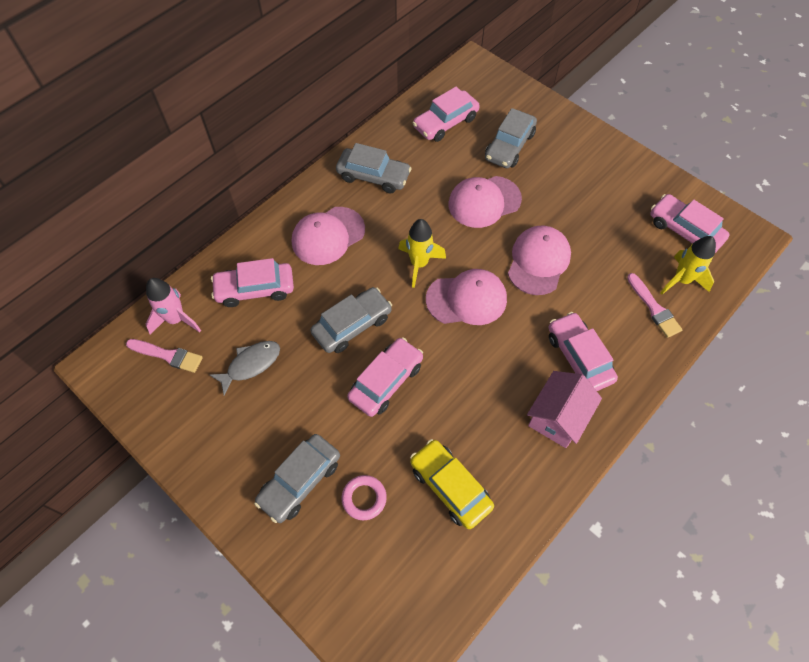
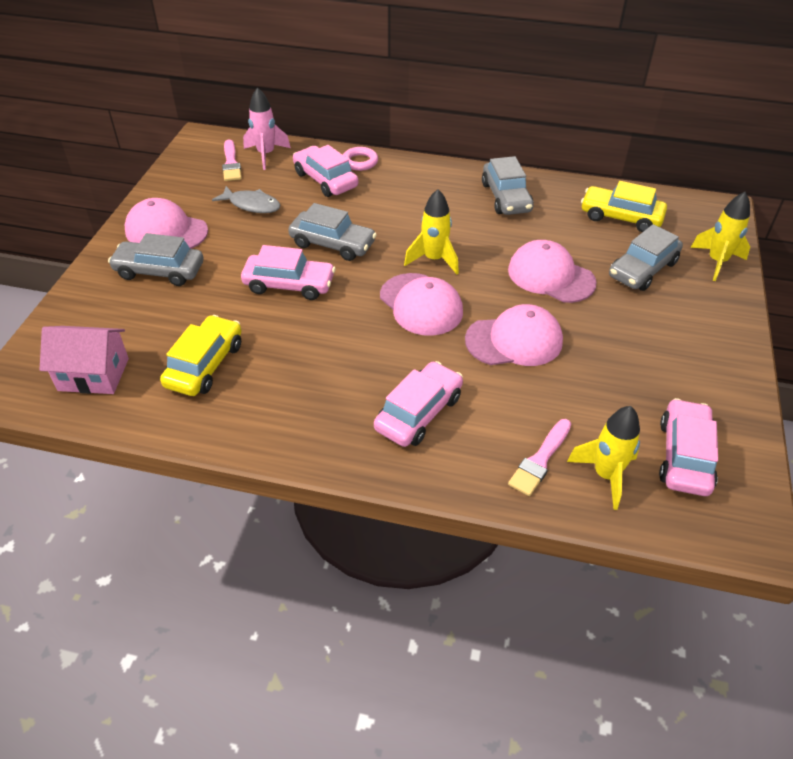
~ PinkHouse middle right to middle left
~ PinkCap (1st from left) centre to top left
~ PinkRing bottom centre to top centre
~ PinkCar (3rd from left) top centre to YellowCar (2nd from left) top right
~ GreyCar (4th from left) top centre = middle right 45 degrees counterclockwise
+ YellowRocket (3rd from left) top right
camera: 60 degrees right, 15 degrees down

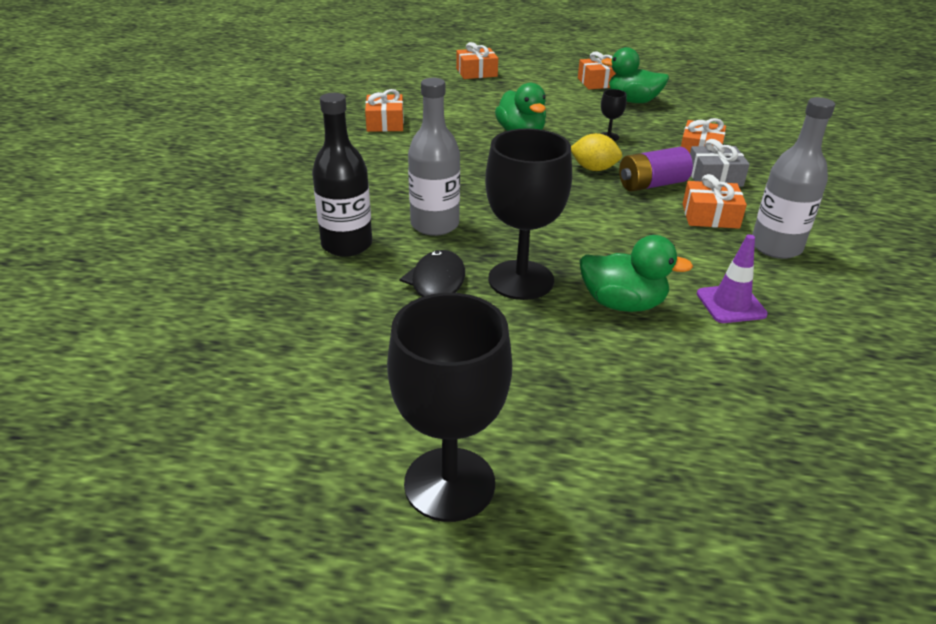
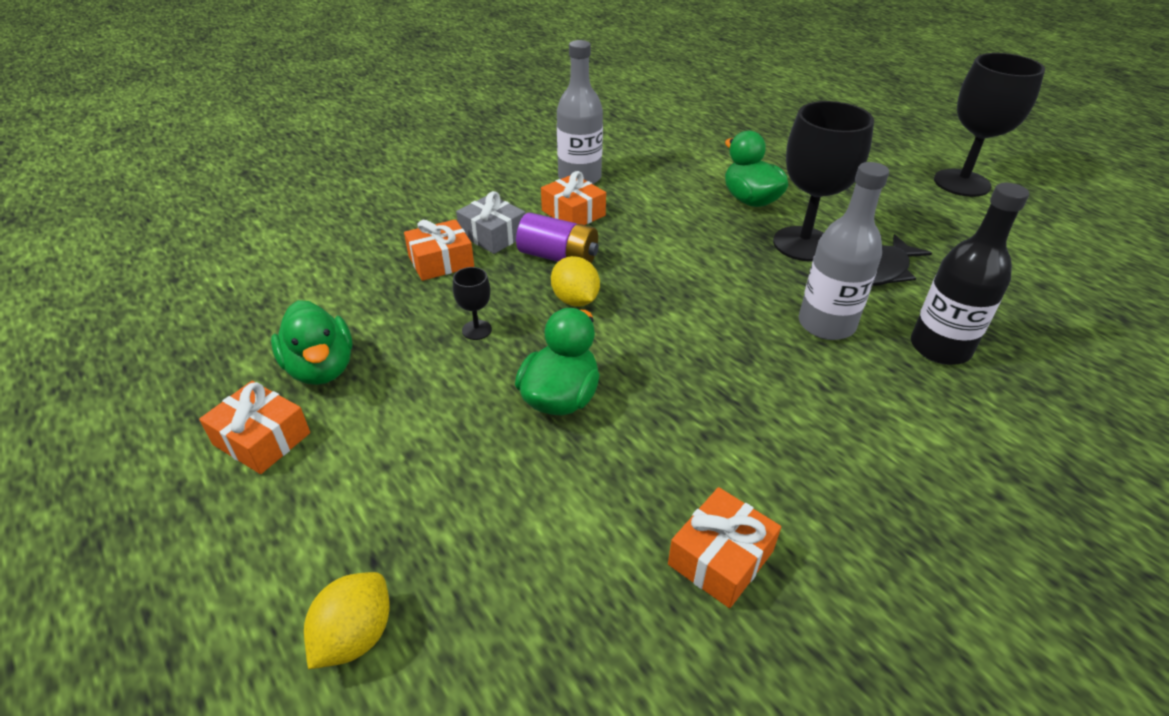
~ OrangeGift (2nd from left) top centre to YellowLemon (1st from left) bottom left
- PurpleTrafficCone middle right
camera: 135 degrees left, 5 degrees up

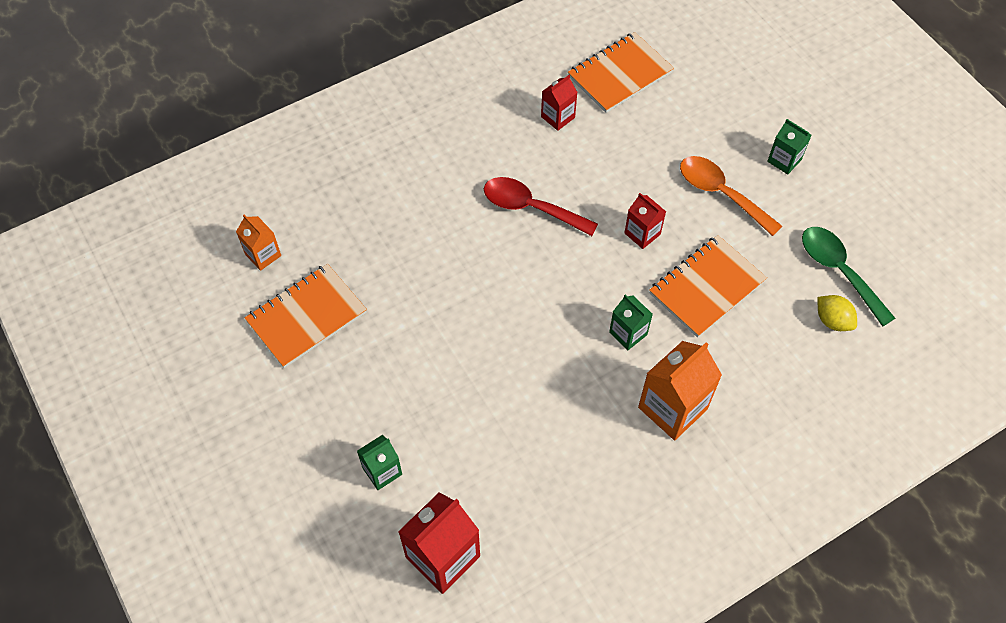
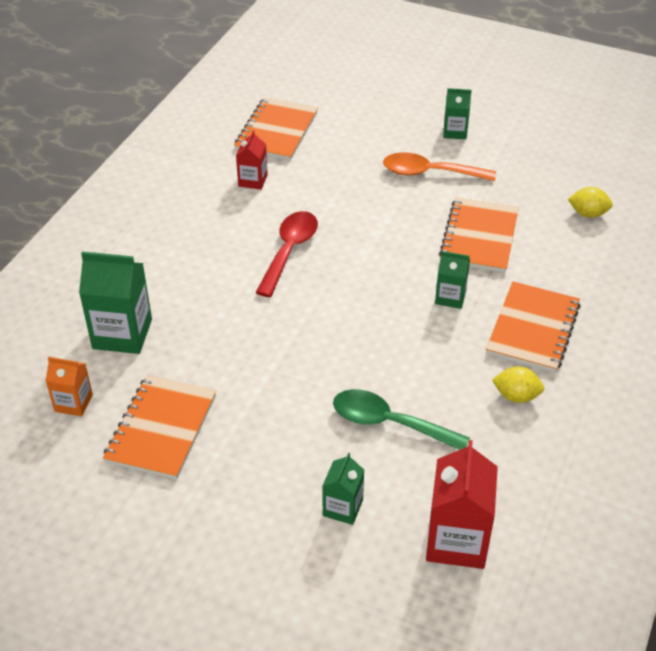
+ GreenCarton (1st from left) middle left
~ RedSpoon top centre = centre 120 degrees clockwise
~ GreenSpoon middle right to centre
~ OrangeCarton (2nd from left) middle right to OrangeNotebook (4th from left) middle right
+ YellowLemon (1st from left) middle right
- RedCarton (3rd from left) centre
camera: 35 degrees left, 15 degrees down

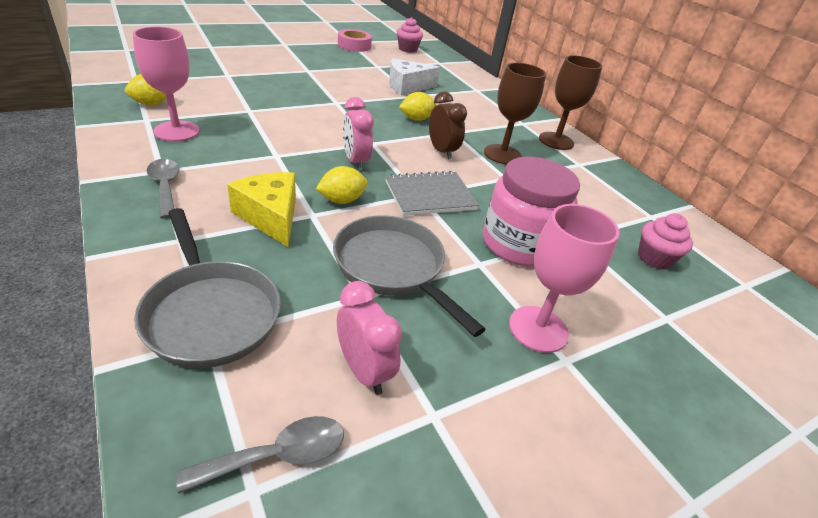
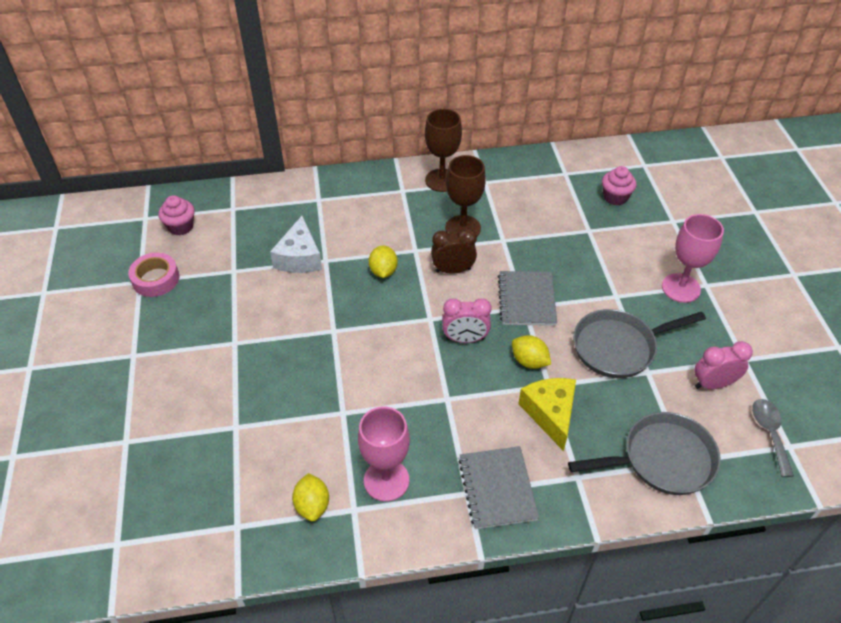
~ GreySpoon (1st from left) middle left to GreyNotebook (1st from left) bottom centre
~ YellowLemon (2nd from left in the first image) centre = centre 45 degrees counterclockwise
~ YellowCheese middle left = centre 90 degrees clockwise
- PinkJar centre
camera: 65 degrees left, 10 degrees up

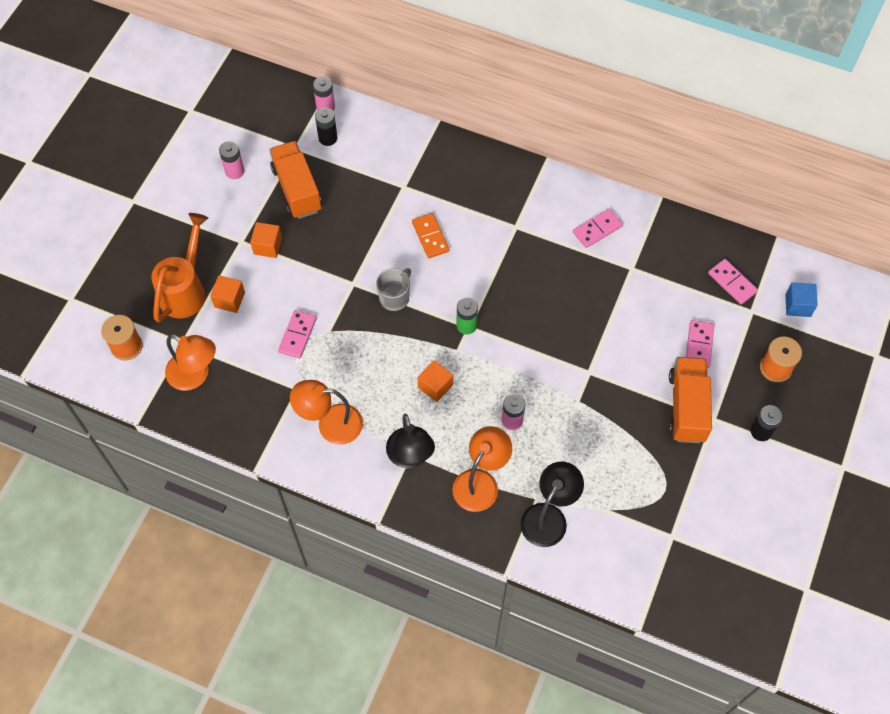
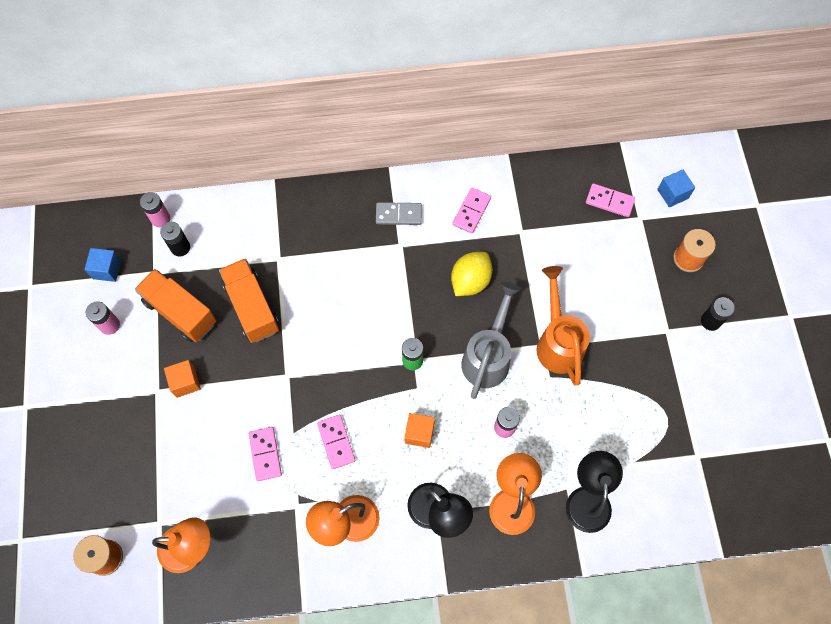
+ BlueCube (1st from left) middle left
~ OrangeTruck (2nd from left) middle right to middle left
~ PinkDomino (3rd from left in the first image) middle right to PinkDomino (2nd from left) bottom centre
+ GreyDomino centre
+ YellowLemon centre
+ GreyWateringCan centre
~ OrangeWateringCan middle left to middle right
- OrangeCube (1st from left) middle left
- GreyMug centre
- OrangeDomino top centre
camera: 30 degrees left, 5 degrees up

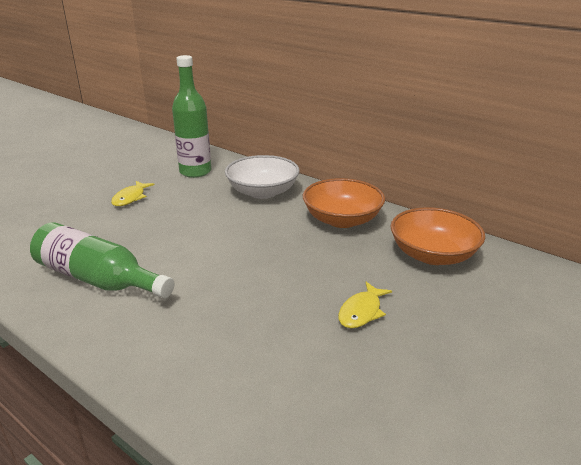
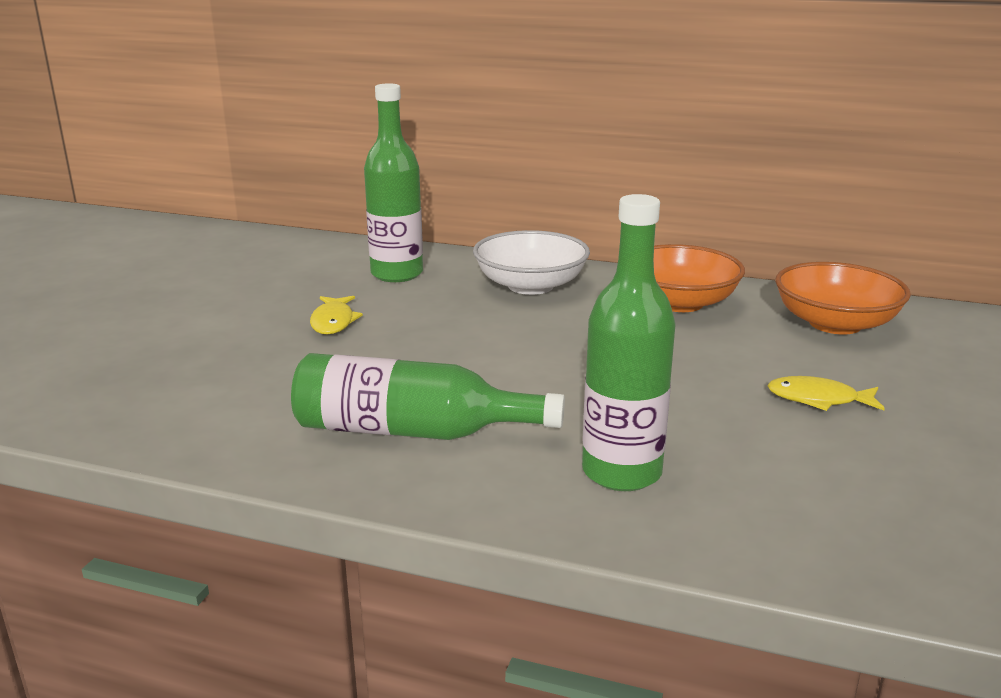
+ GreenBottle (3rd from left) centre
~ YellowFish (2nd from left) centre = middle right 90 degrees clockwise
camera: 20 degrees left, 5 degrees down

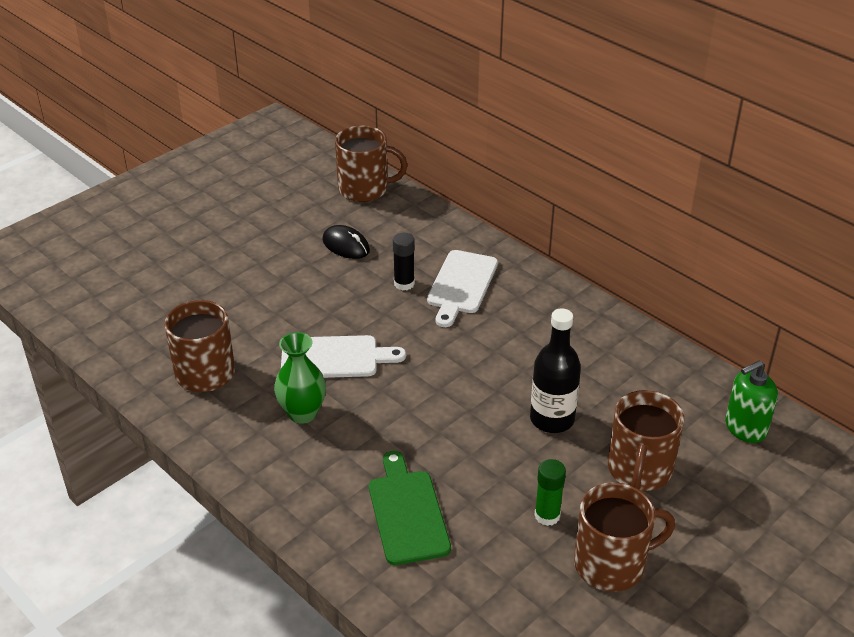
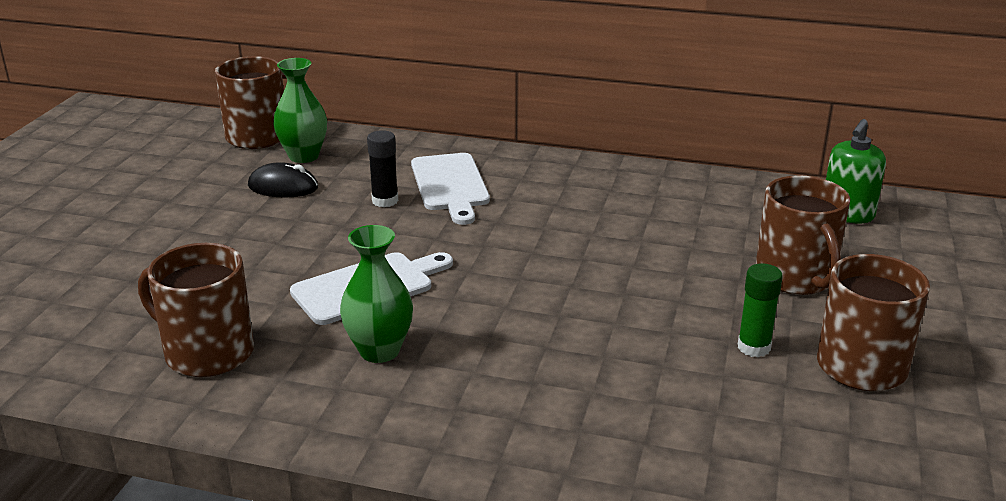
+ GreenVase (1st from left) top left
- GreenCuttingBoard bottom centre
- BlackBottle centre
camera: 30 degrees left, 10 degrees down

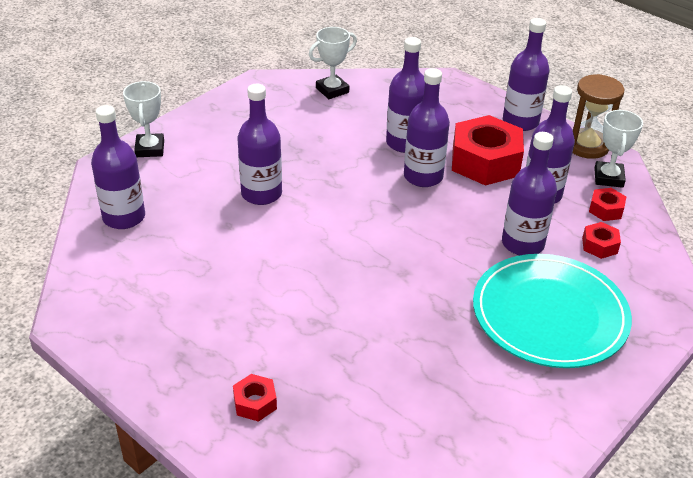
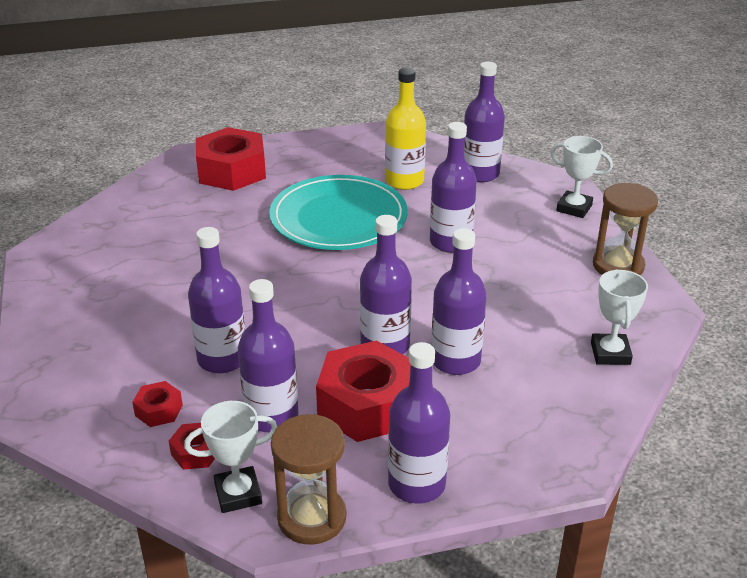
~ WhiteTrophy (3rd from left in the first image) top right = bottom left 60 degrees counterclockwise
~ RedNut (1st from left in the first image) bottom centre = top left x2.20
~ TurquoisePlate middle right to centre
+ YellowBottle top centre
+ BrownHourglass (2nd from left) middle right
camera: 125 degrees right, 5 degrees down

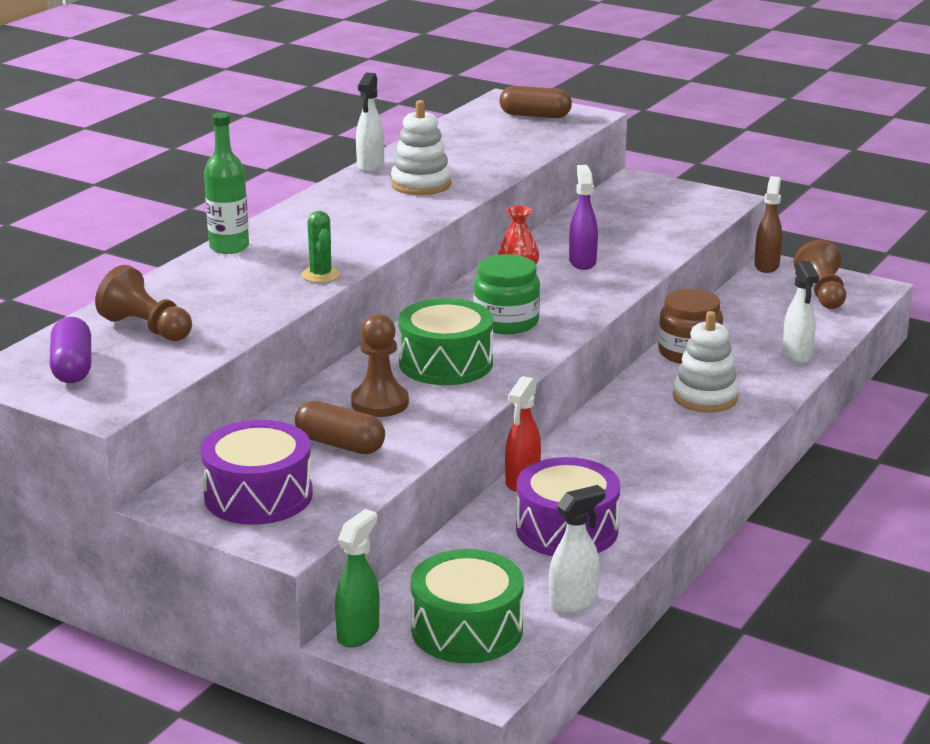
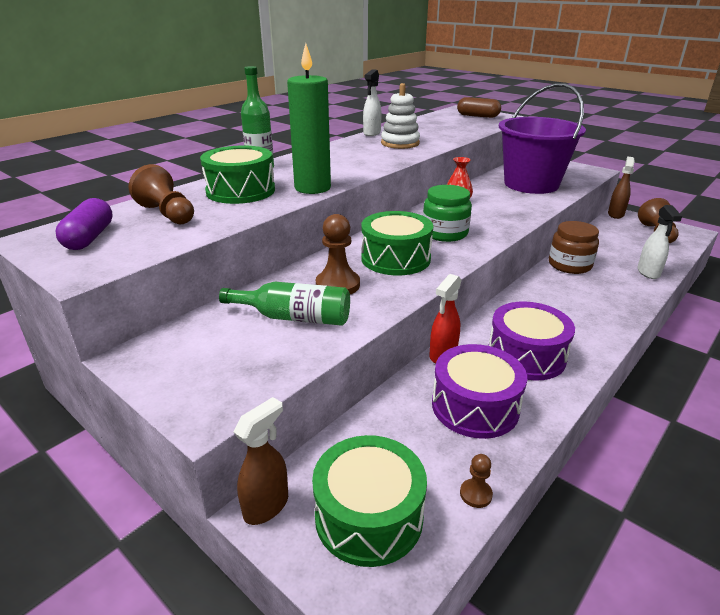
+ GreenDrum (1st from left) top left
~ BrownCapsule (1st from left) centre to GreenBottle (2nd from left) centre
~ GreenSprayBottle bottom centre to BrownSprayBottle (1st from left) bottom centre
~ GreenCactus top centre to GreenCandle top centre
~ WhiteSprayBottle (2nd from left) bottom centre to BrownPawn (3rd from left) bottom centre
~ PurpleDrum (1st from left in the first image) middle left to PurpleDrum (2nd from left) middle right
+ PurpleBucket top right
- PurpleSprayBottle top centre
- WhiteStackingToy (2nd from left) middle right
camera: 10 degrees right, 5 degrees up

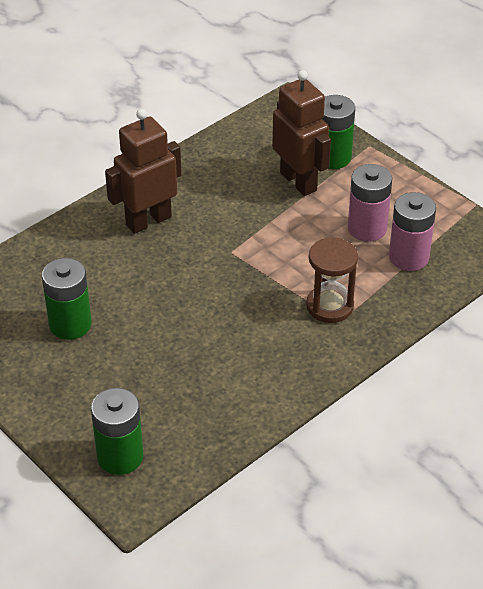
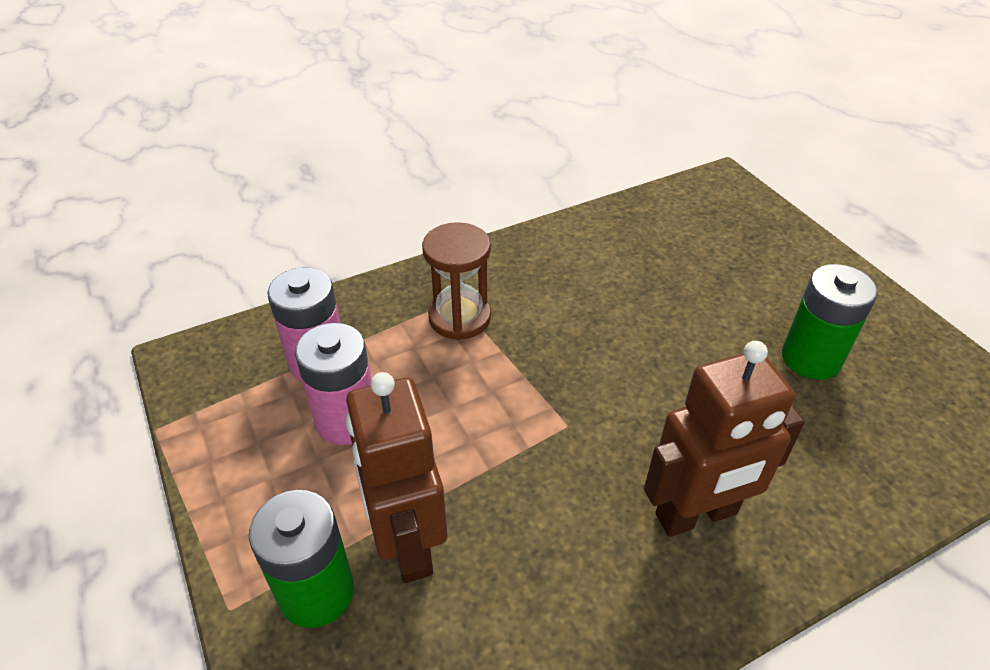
- GreenBattery (2nd from left) bottom left
camera: 165 degrees left, 0 degrees up

